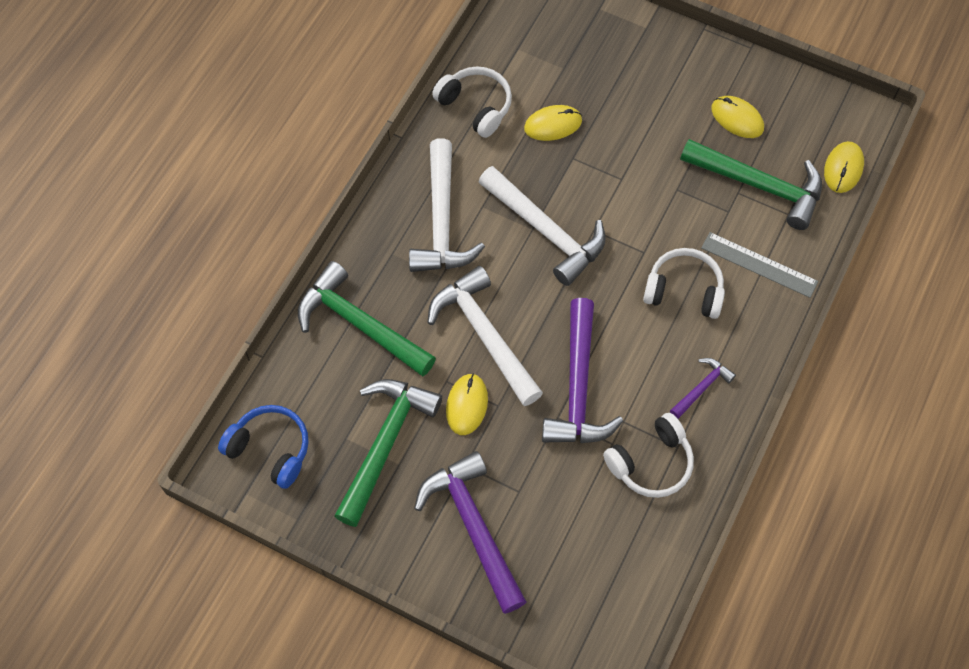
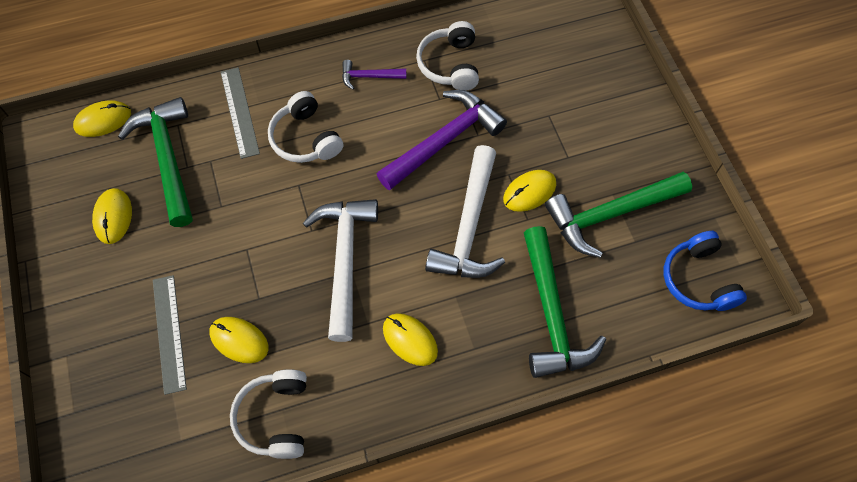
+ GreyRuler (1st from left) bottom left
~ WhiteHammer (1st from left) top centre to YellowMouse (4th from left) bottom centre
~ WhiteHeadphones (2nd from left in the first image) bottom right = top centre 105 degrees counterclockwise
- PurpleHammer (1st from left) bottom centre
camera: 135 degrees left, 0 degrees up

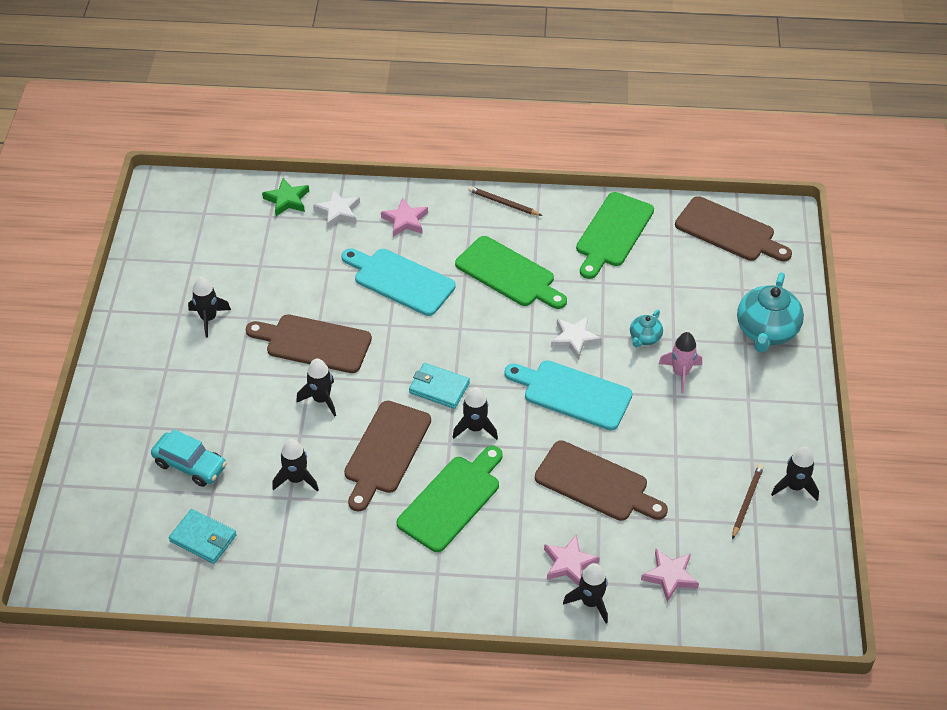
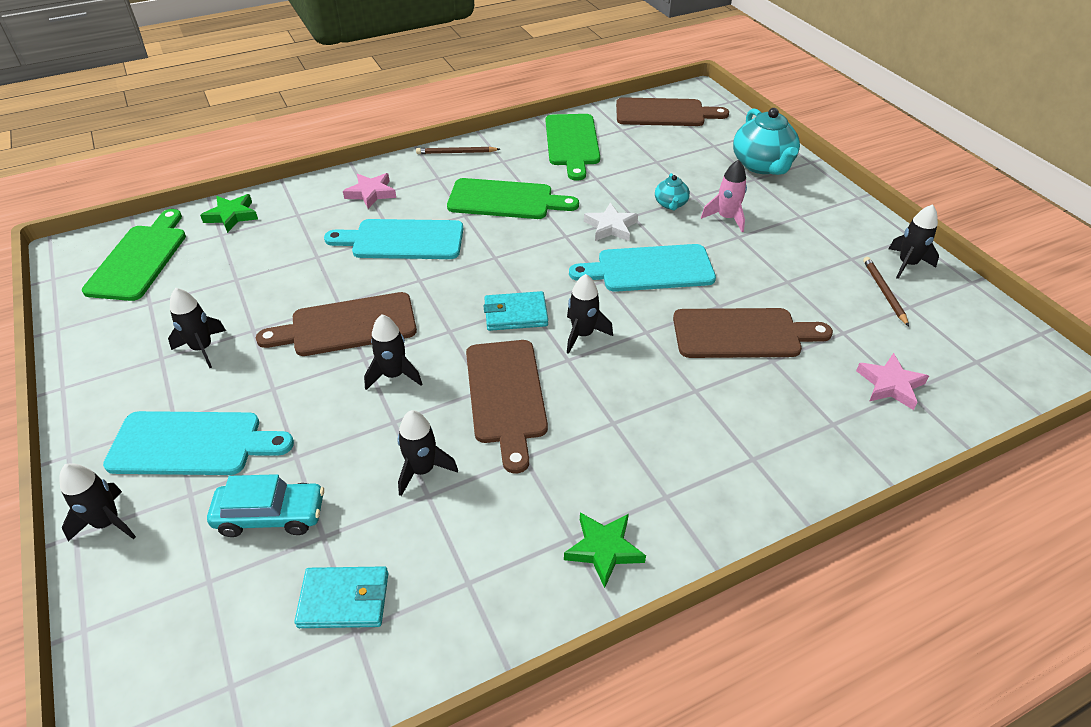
~ BlackRocket (5th from left in the first image) bottom centre to BlackRocket (1st from left) bottom left
~ GreenCuttingBoard (1st from left) bottom centre to middle left
+ TurquoiseCuttingBoard (1st from left) middle left
+ GreenStar (2nd from left) bottom centre
- WhiteStar (1st from left) top centre
- PinkStar (2nd from left) bottom centre
camera: 30 degrees left, 5 degrees down

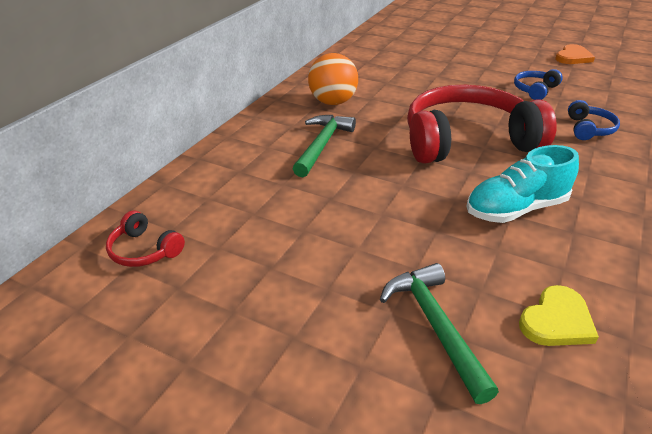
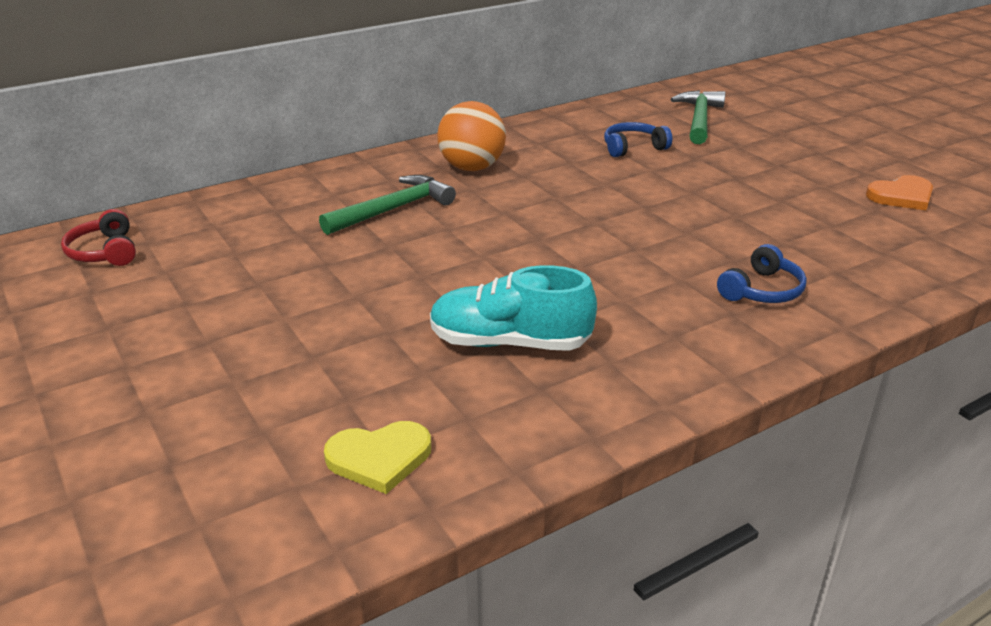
~ BlueHeadphones (1st from left) top right to top centre
~ GreenHammer (2nd from left) bottom right to top right
- RedHeadphones (2nd from left) top right
camera: 30 degrees right, 5 degrees down

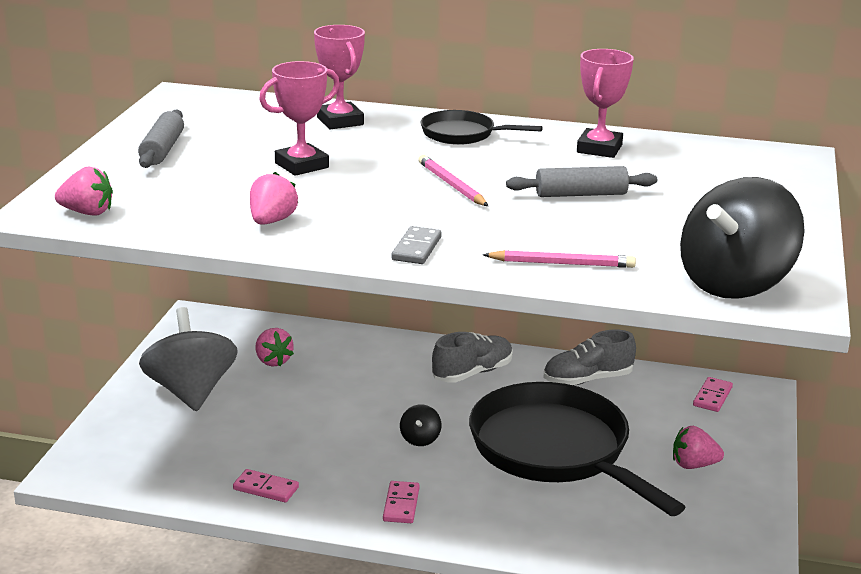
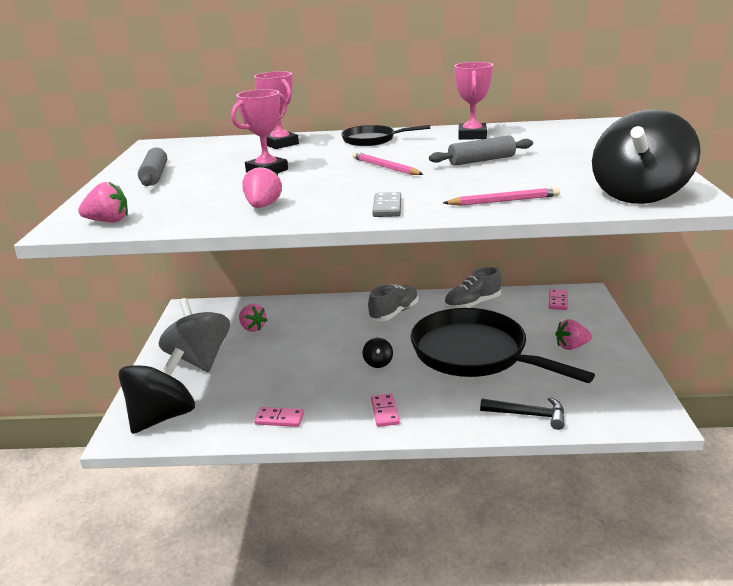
+ BlackSpinningTop (1st from left) bottom left
+ BlackHammer bottom right
camera: 10 degrees left, 0 degrees up

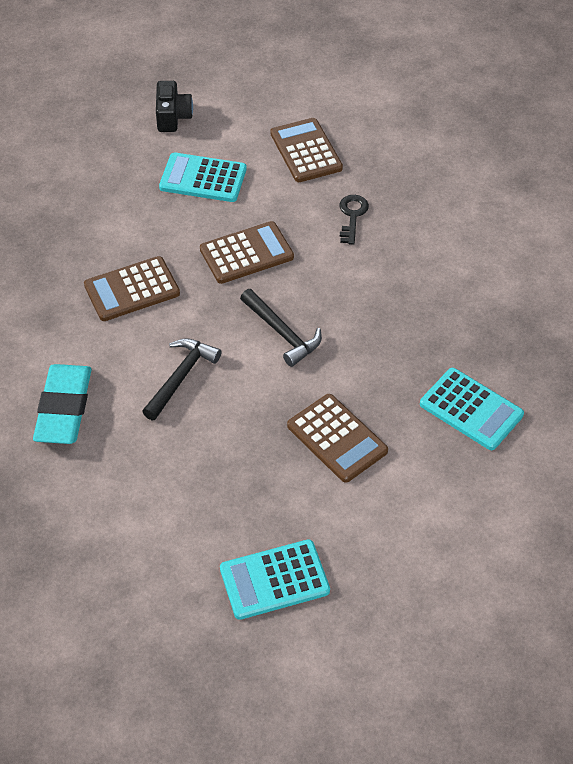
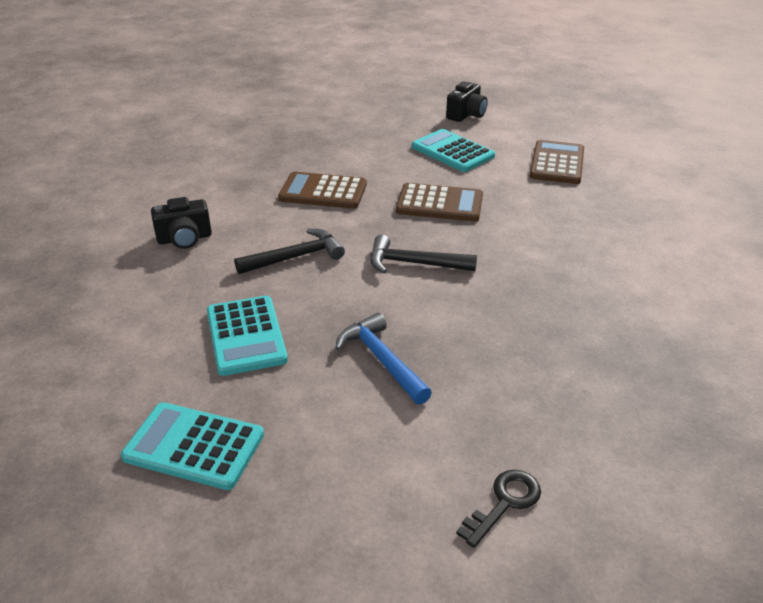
~ TurquoiseEraser middle left to BlackCamera (1st from left) middle left
~ TurquoiseCalculator (3rd from left in the first image) middle right to TurquoiseCalculator (2nd from left) middle left
~ BrownCalculator (4th from left) centre to BlueHammer centre
~ BlackHammer (2nd from left) centre = centre 105 degrees clockwise
~ BlackKey top centre to bottom centre
camera: 35 degrees right, 15 degrees down

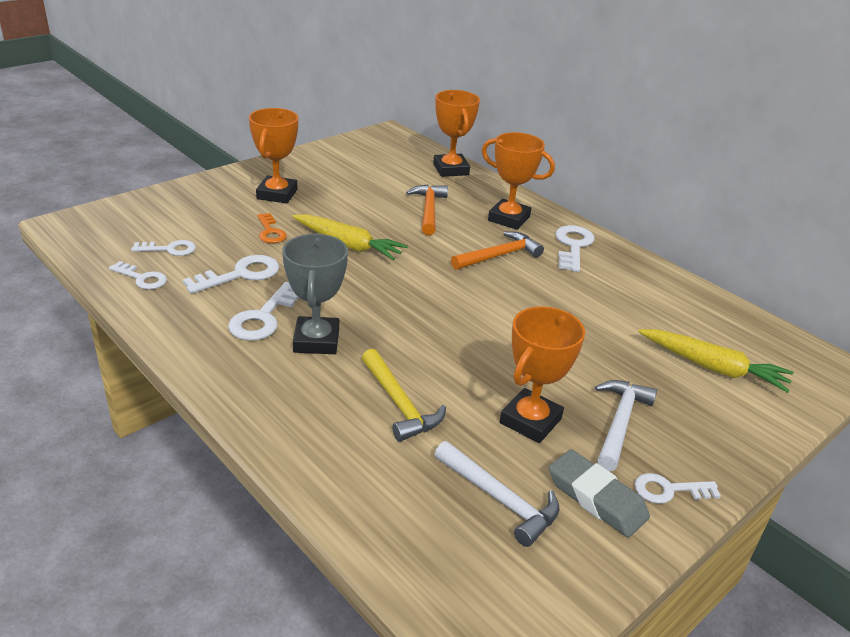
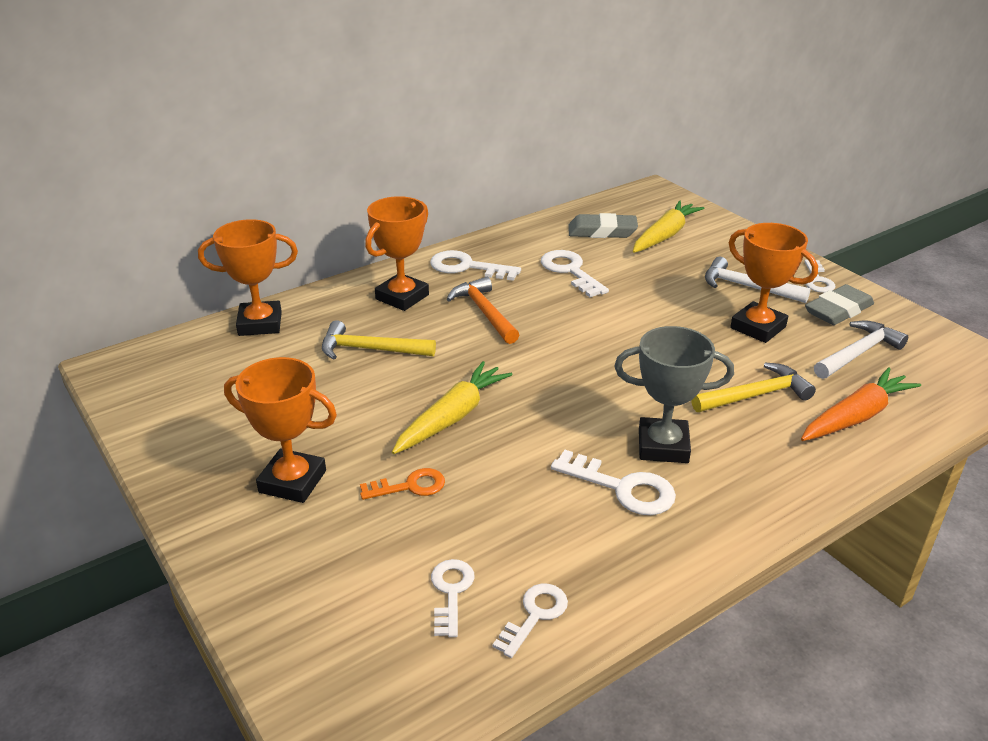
~ OrangeHammer (1st from left) top centre to YellowHammer (1st from left) centre
~ WhiteKey (3rd from left in the first image) middle left to WhiteKey (4th from left) centre
+ GreyEraser (1st from left) top centre
+ OrangeCarrot middle right
camera: 80 degrees left, 0 degrees up

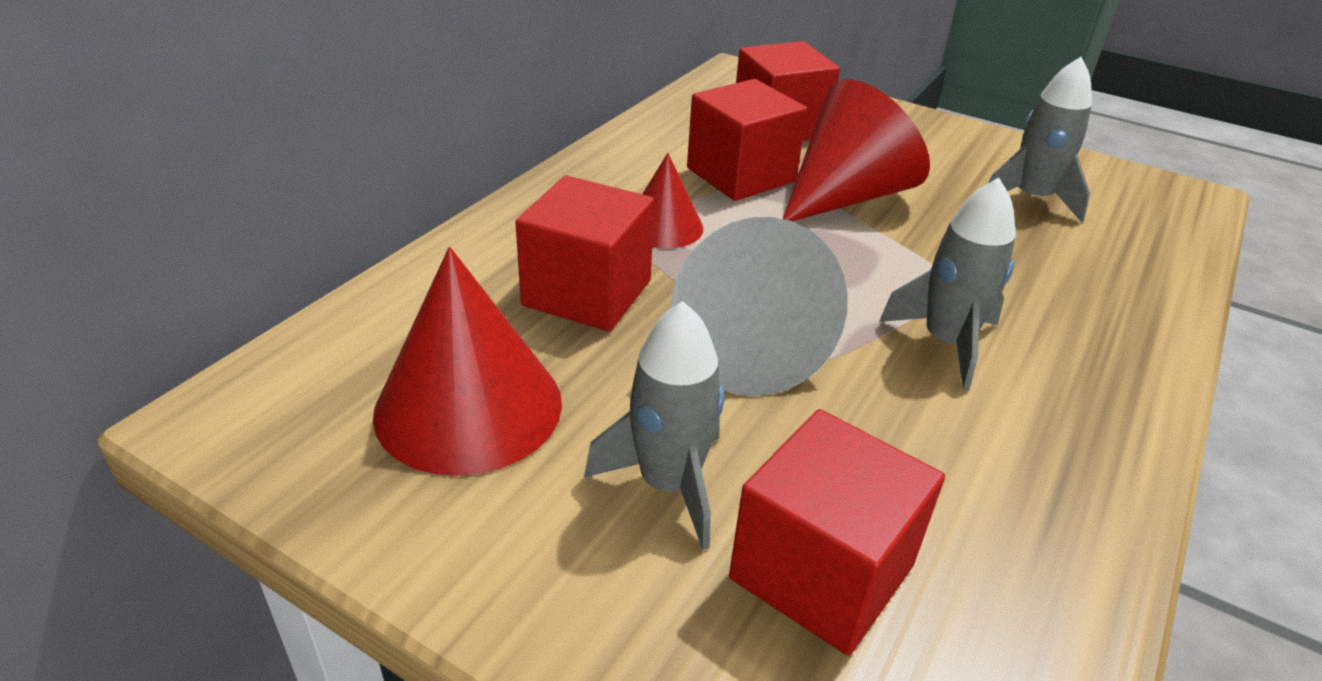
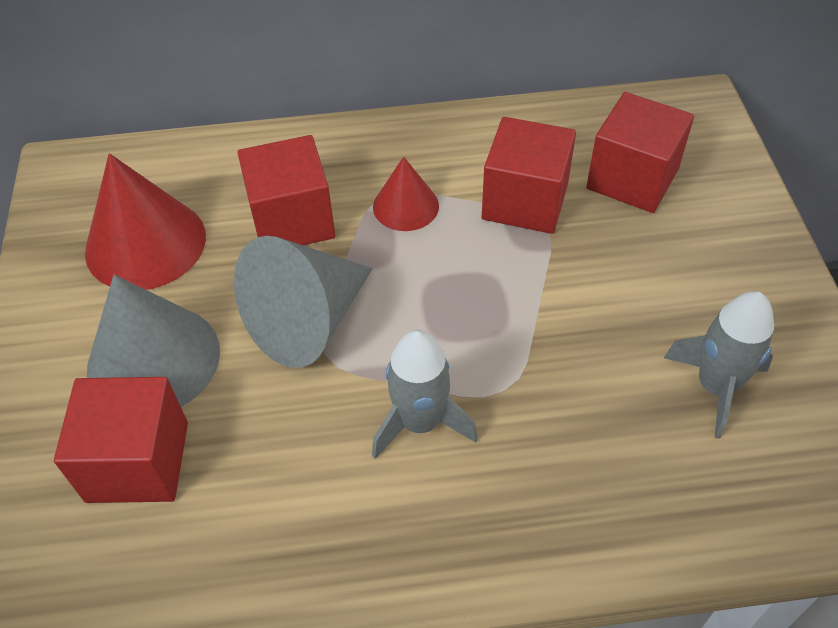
~ GreyRocket (1st from left) centre to GreyCone (1st from left) middle left
- RedCone (3rd from left) top centre
camera: 55 degrees right, 15 degrees up

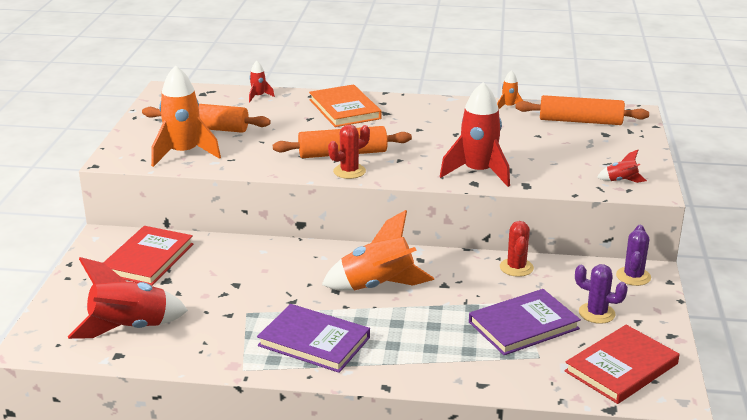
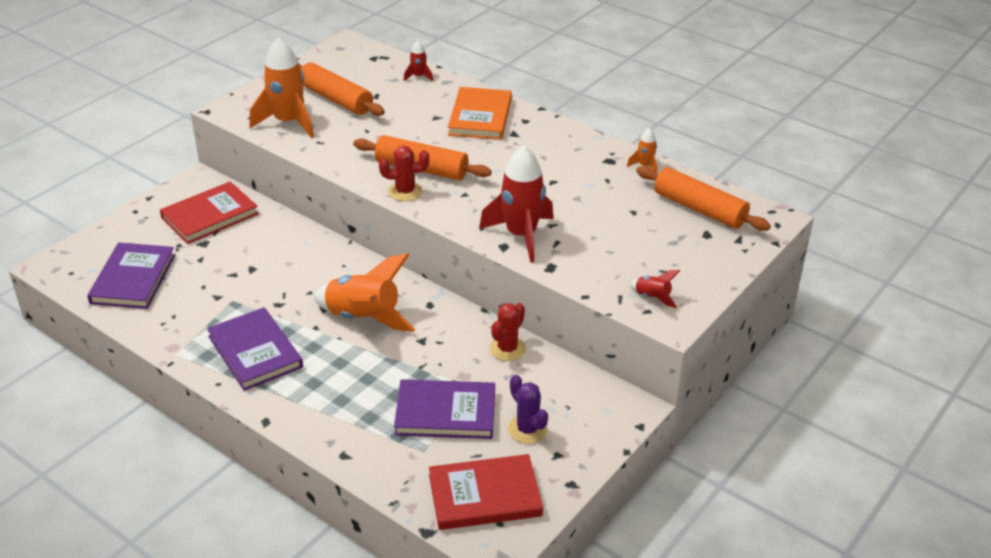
~ RedRocket (1st from left) bottom left to PurpleBook (1st from left) middle left
- PurpleCactus (2nd from left) middle right
camera: 30 degrees right, 10 degrees up

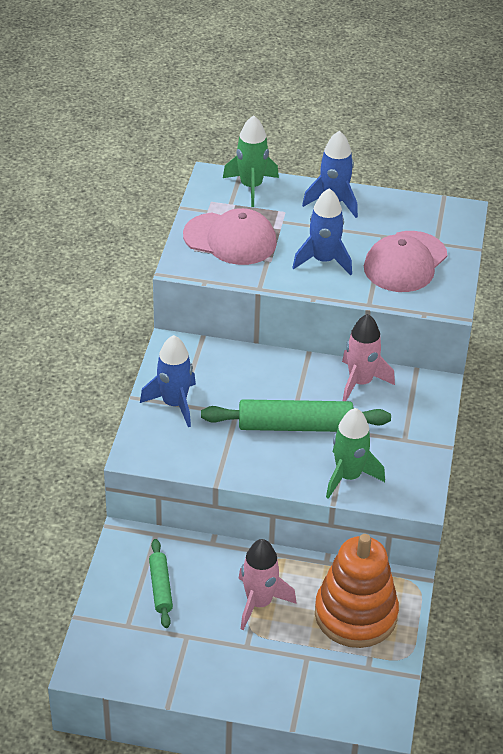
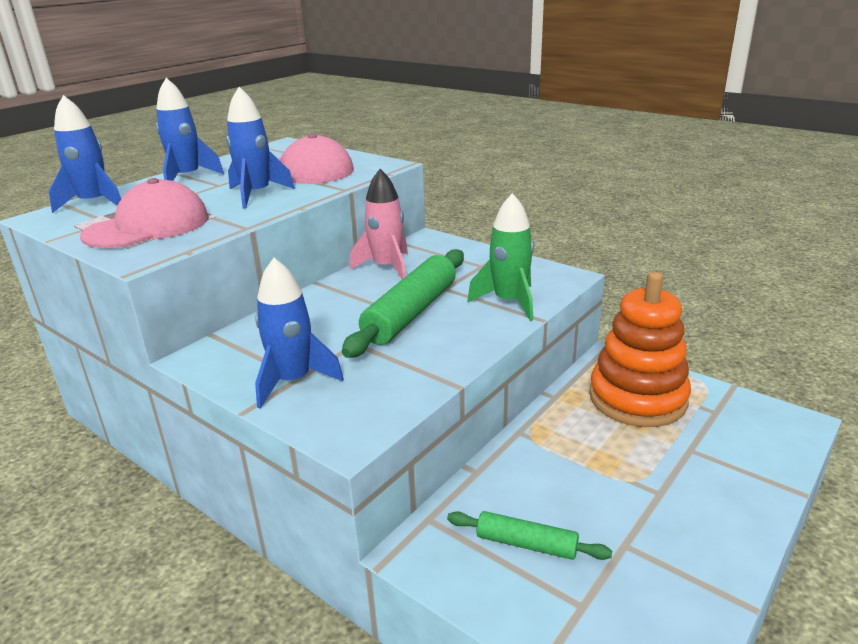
~ GreenRocket (1st from left) top centre to BlueRocket (1st from left) top left
- PinkRocket (1st from left) bottom centre
camera: 60 degrees left, 15 degrees down

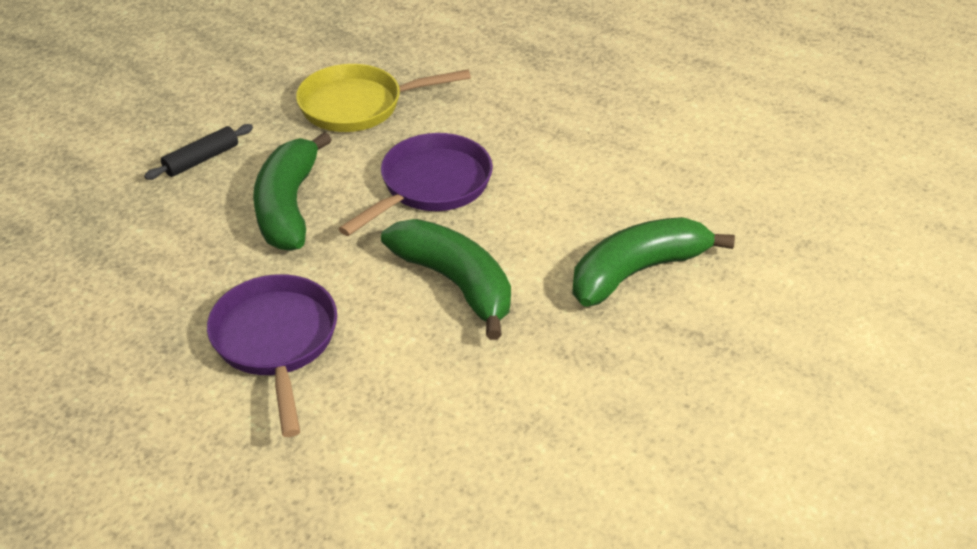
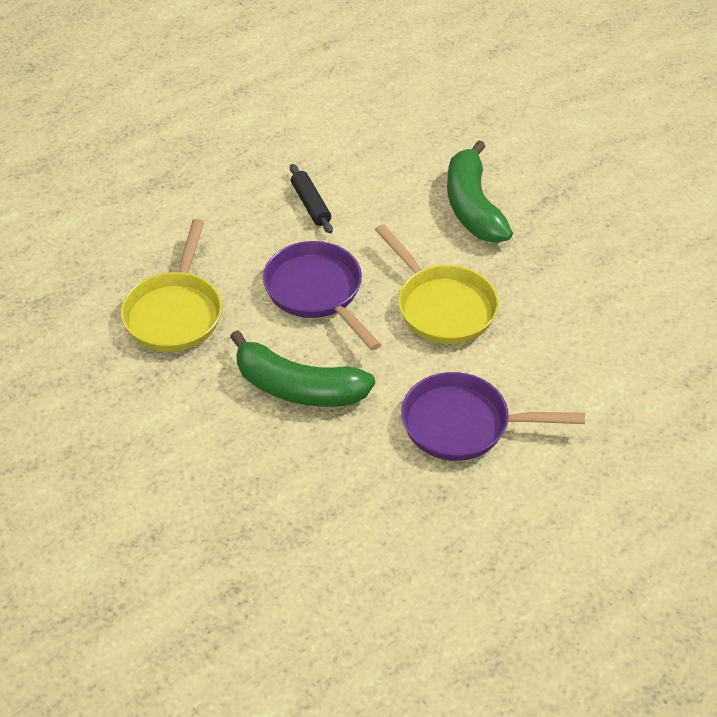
~ BlackRollingPin top left to top centre
~ GreenBanana (2nd from left) centre to YellowPan (2nd from left) centre
camera: 70 degrees left, 5 degrees up

